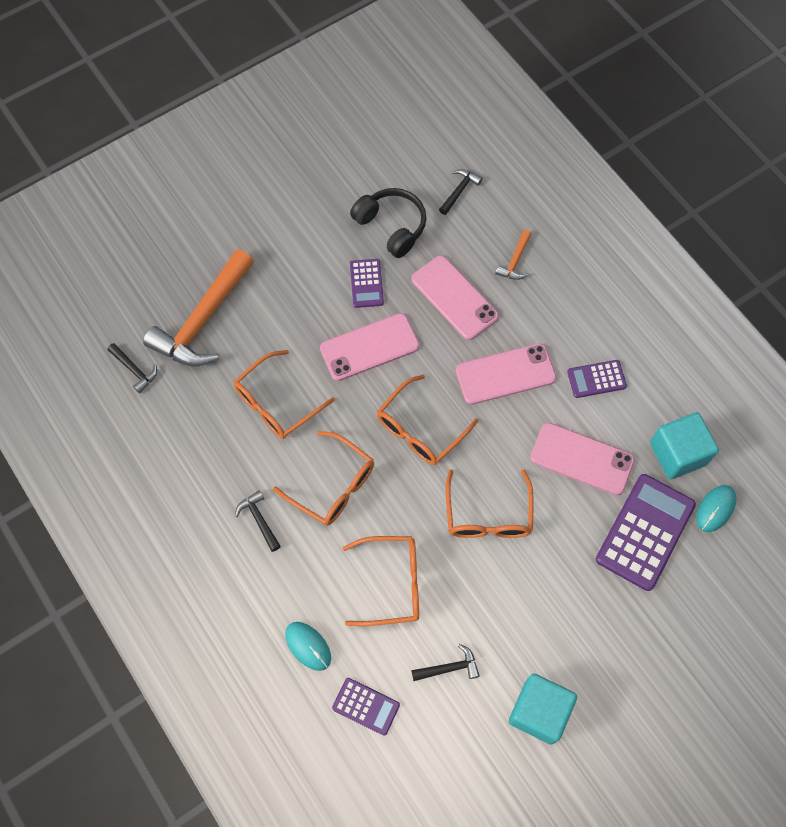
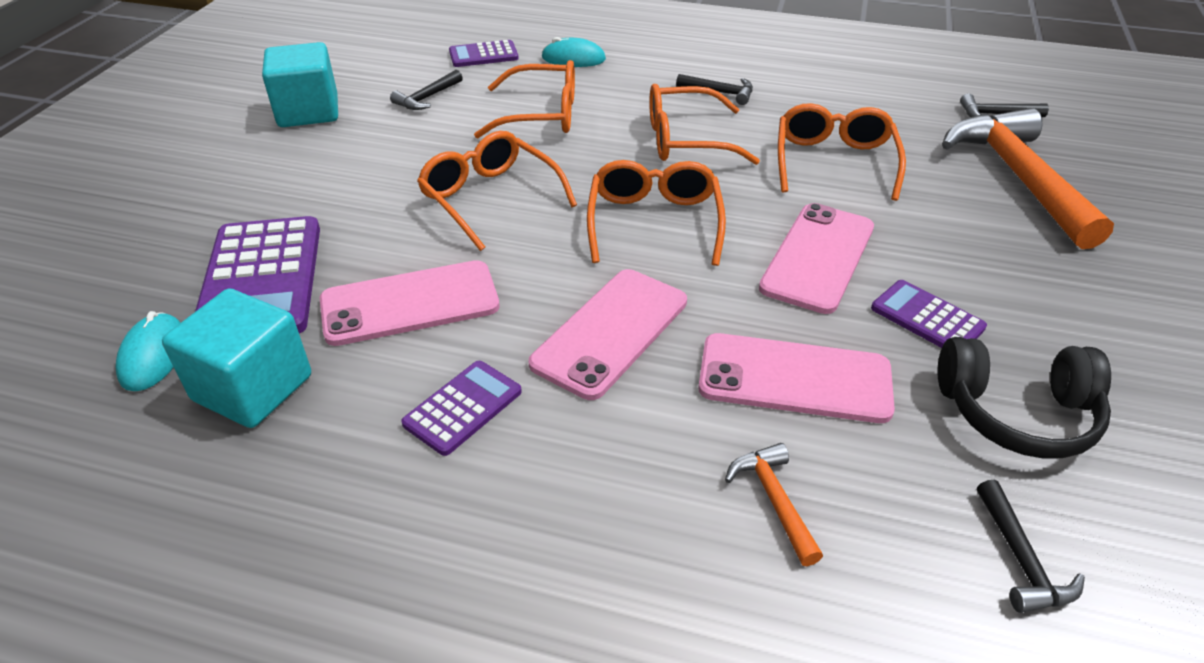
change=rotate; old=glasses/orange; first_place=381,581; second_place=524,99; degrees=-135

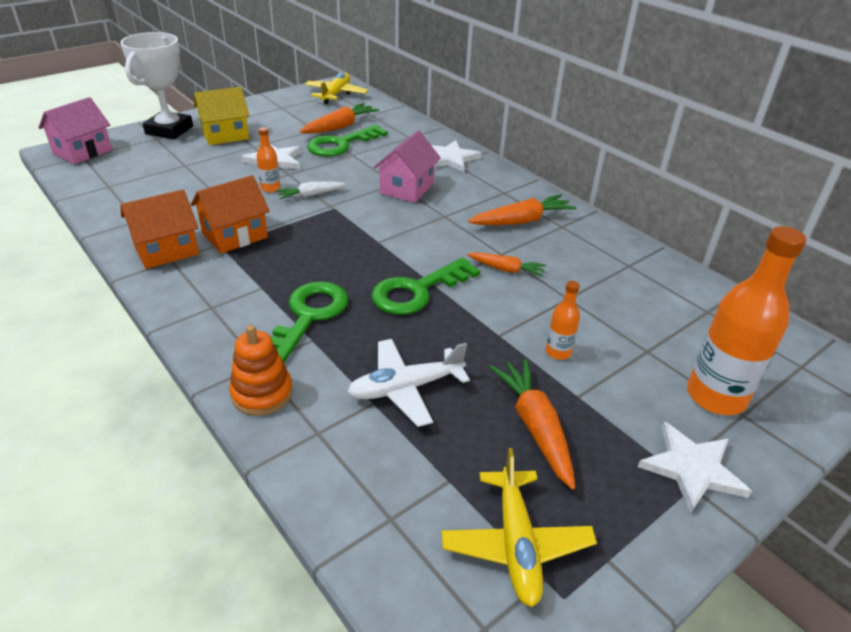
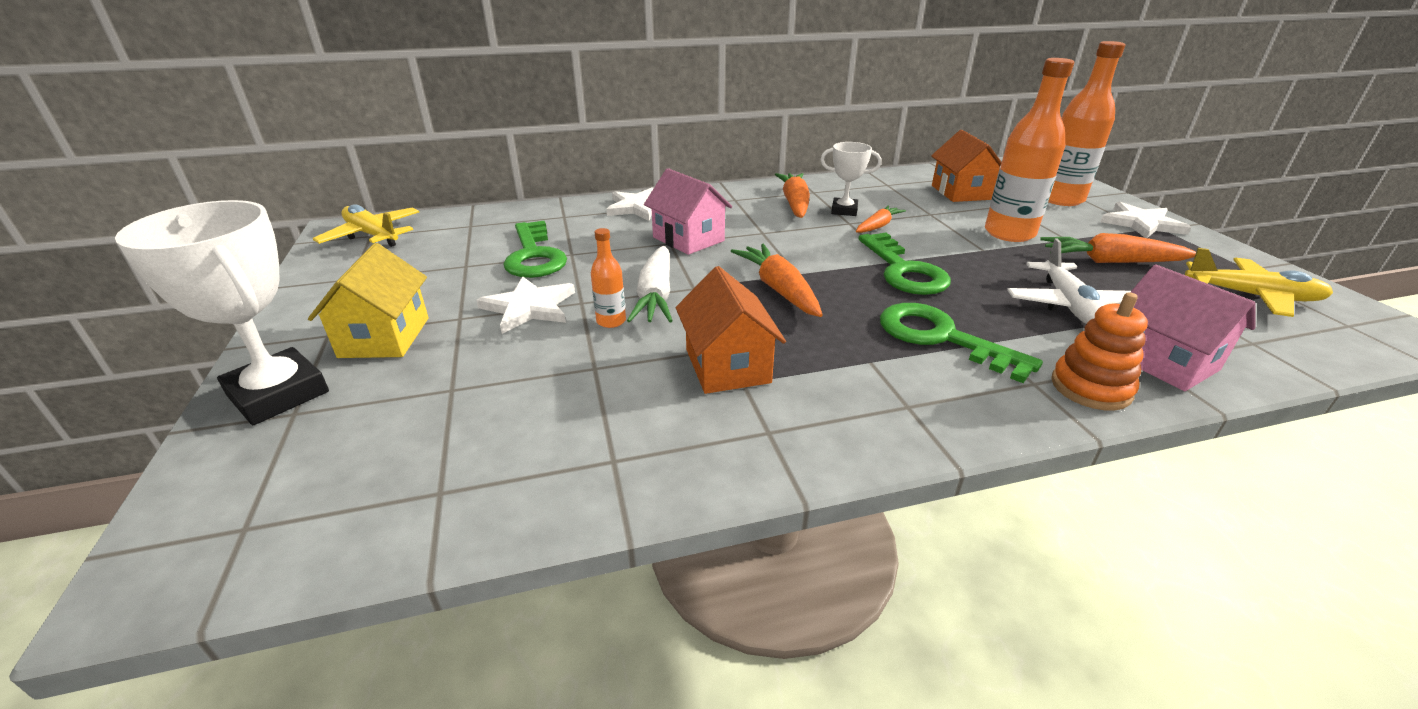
change=move; old=house/pink; first_place=75,130; second_place=1193,327
change=move; old=carrot/orange; first_place=339,118; second_place=777,280
change=resize; old=carrot/white; first_place=311,190; second_place=650,284; factor=1.59
change=move; old=house/orange; first_place=159,229; second_place=966,166
change=resize; old=bottle/orange; first_place=563,320; second_place=1029,150; factor=2.11
change=insert; new=trophy/white; second_place=851,179

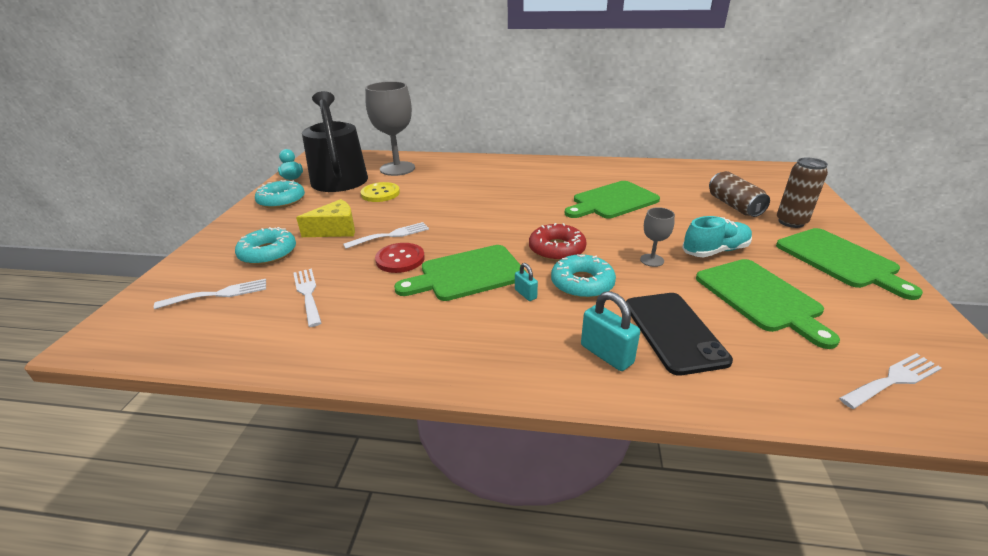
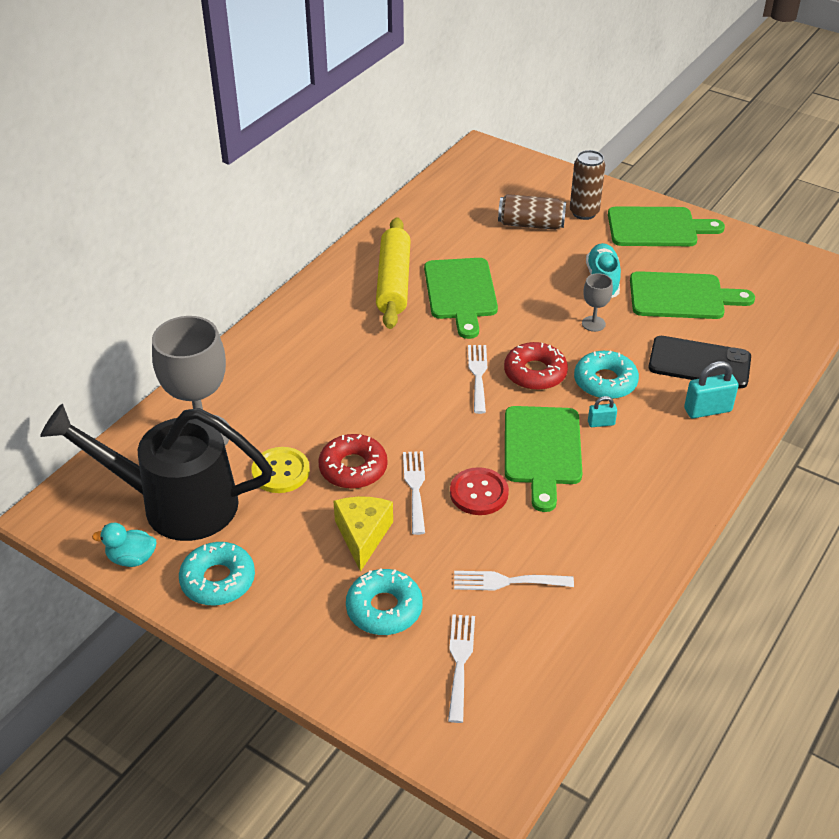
change=move; old=fork/white; first_place=890,381; second_place=477,379
change=insert; new=rolling pin/yellow; second_place=393,273
change=insert; new=donut/red; second_place=353,461

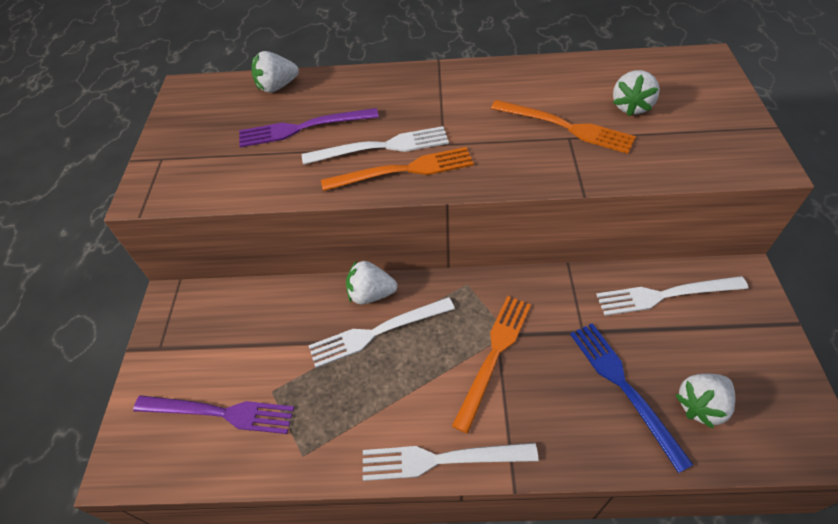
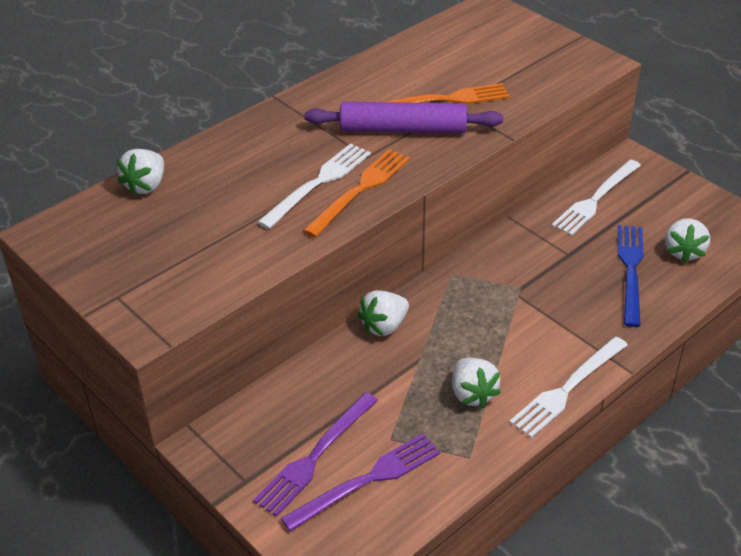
change=move; old=strawberry/white; first_place=636,93; second_place=476,383
change=move; old=fork/purple; first_place=309,127; second_place=315,454
change=delete; old=fork/orange; first_place=491,365
change=delete; old=fork/white; first_place=381,332
change=rotate; old=fork/blue; first_place=632,398; second_place=630,276; degrees=75
change=insert; new=rolling pin/purple; second_place=403,117

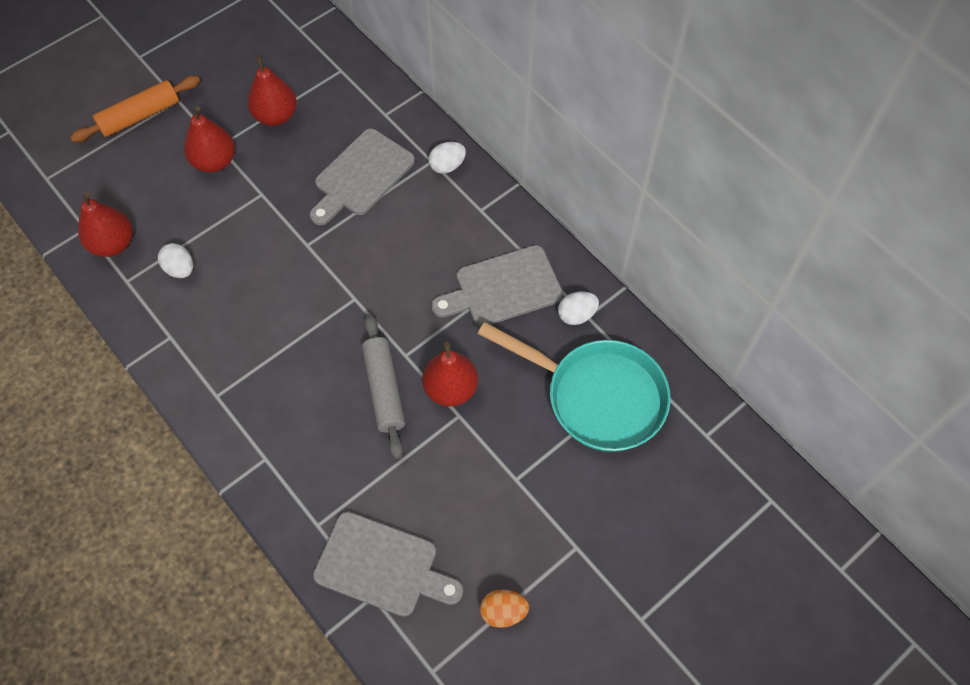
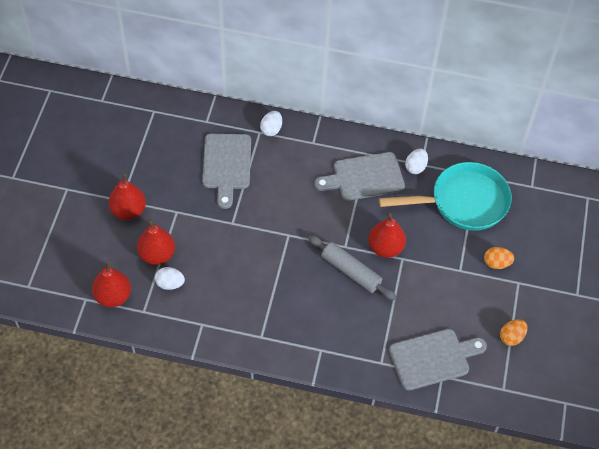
change=move; old=pear/red; first_place=272,90; second_place=156,242
change=delete; old=rolling pin/orange; first_place=135,109
change=rotate; old=cutting board/grey; first_place=497,286; second_place=359,176; degrees=45
change=insert; new=egg/orange; second_place=499,258

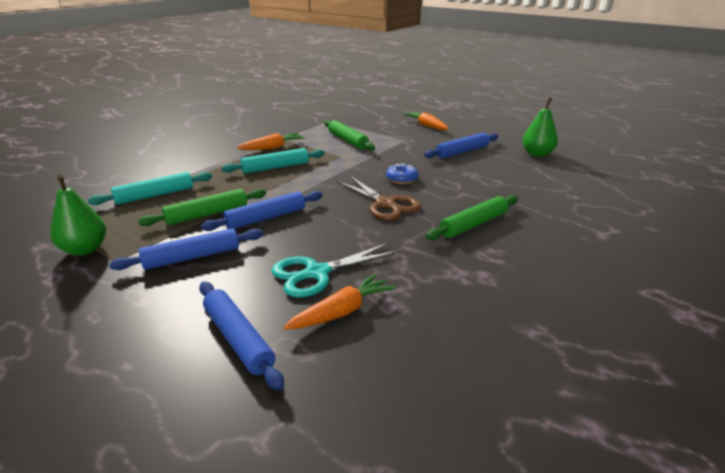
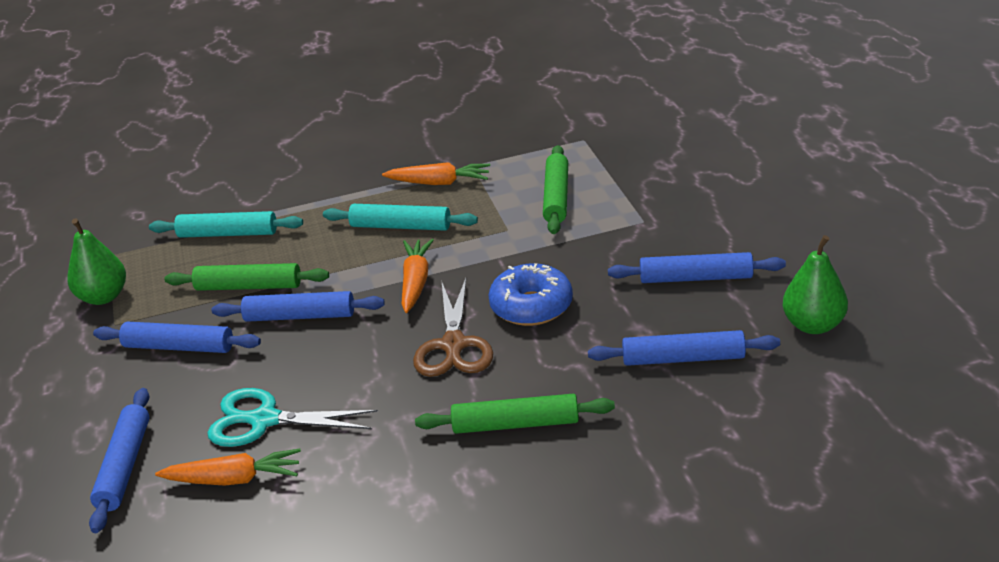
change=move; old=carrot/orange; first_place=426,120; second_place=418,276
change=resize; old=donut/blue; first_place=402,173; second_place=530,294; factor=1.6
change=insert; new=rolling pin/blue; second_place=684,348

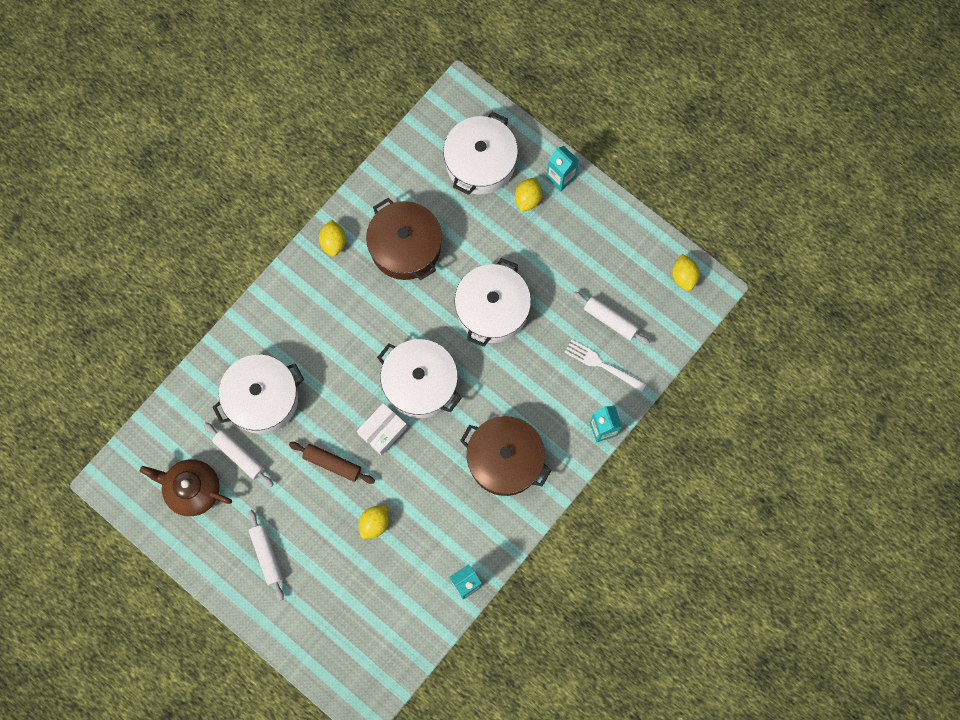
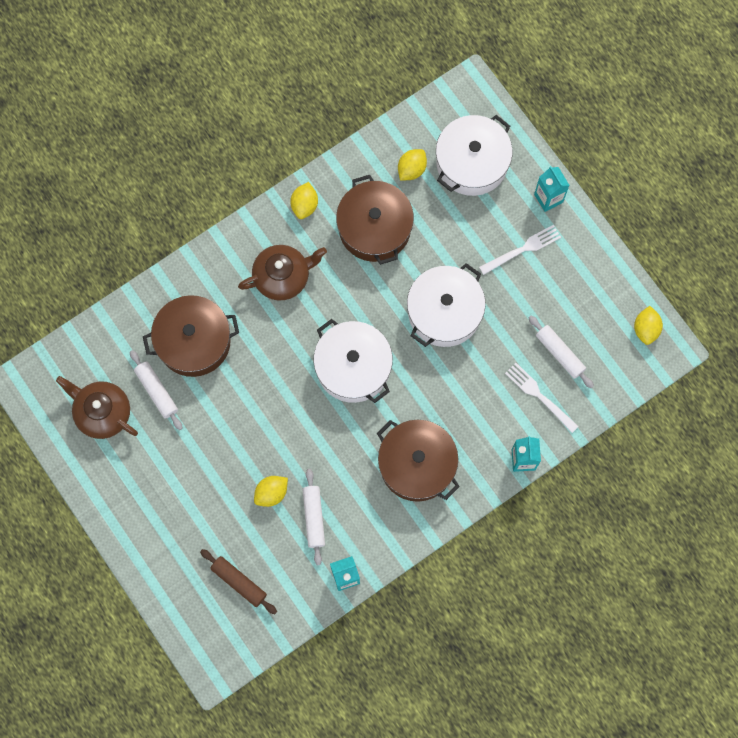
change=move; old=lemon/yellow; first_place=528,195; second_place=412,165
change=recolor; old=pot/white; new=pot/brown; first_place=258,394; second_place=191,336
change=delete; old=box/white; first_place=382,429
change=move; old=rolling pin/brown; first_place=332,463; second_place=238,581
change=move; old=rolling pin/white; first_place=266,555; second_place=313,517
change=insert; new=fork/white; second_place=520,250
change=insert; new=teapot/brown; second_place=282,272

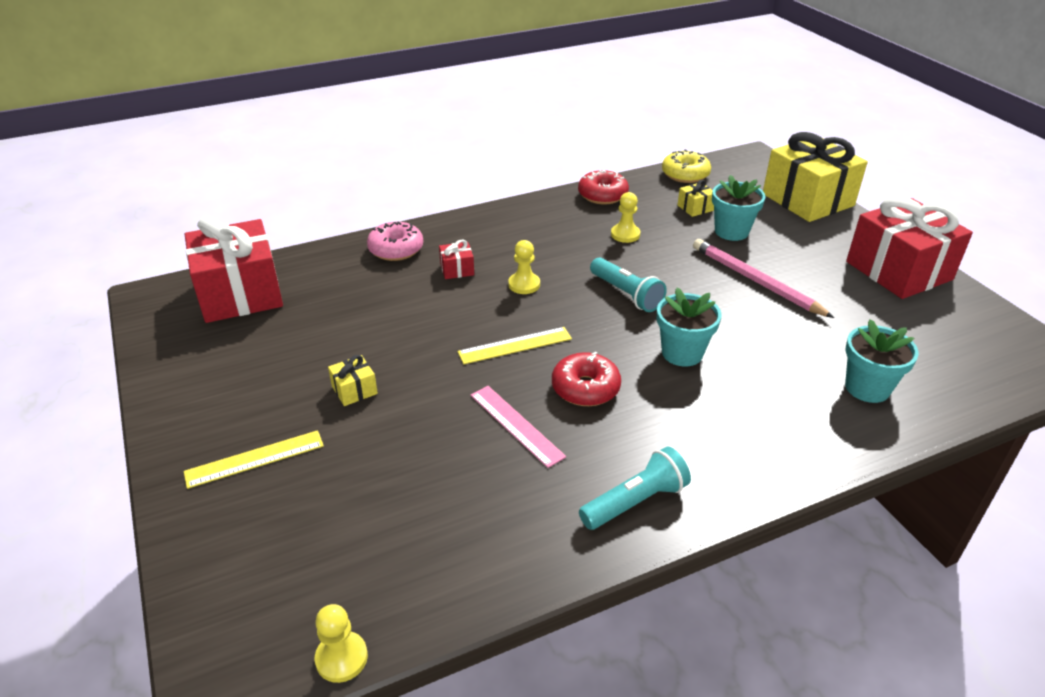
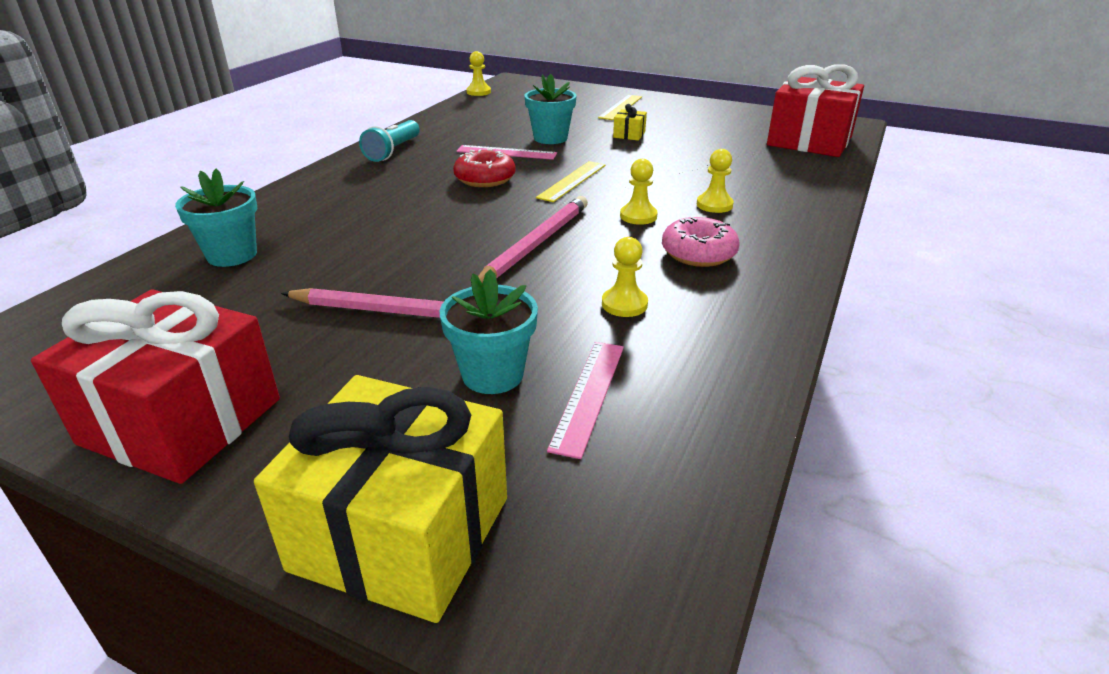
change=delete; old=donut/yellow; first_place=686,166
change=delete; old=donut/red; first_place=603,187
change=replace; old=gift/yellow; new=ruler/pink; first_place=695,198; second_place=585,400
change=move; old=donut/pink; first_place=395,241; second_place=701,242
change=replace; old=gift/red; new=pawn/yellow; first_place=456,259; second_place=715,181
change=replace; old=flashlight/turquoise; new=pencil/pink; first_place=628,284; second_place=533,240
change=move; old=flower pot/turquoise; first_place=689,326; second_place=551,108

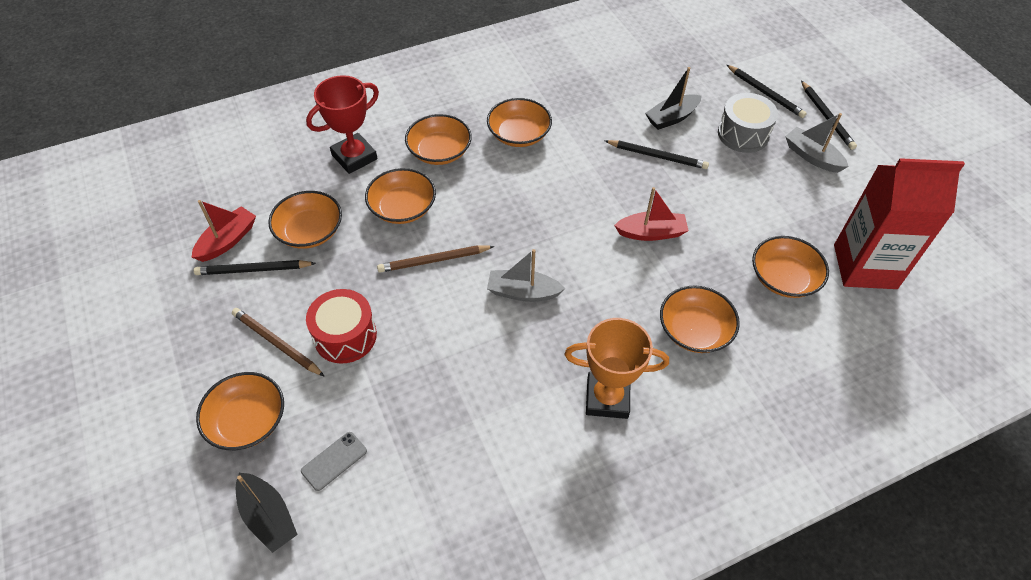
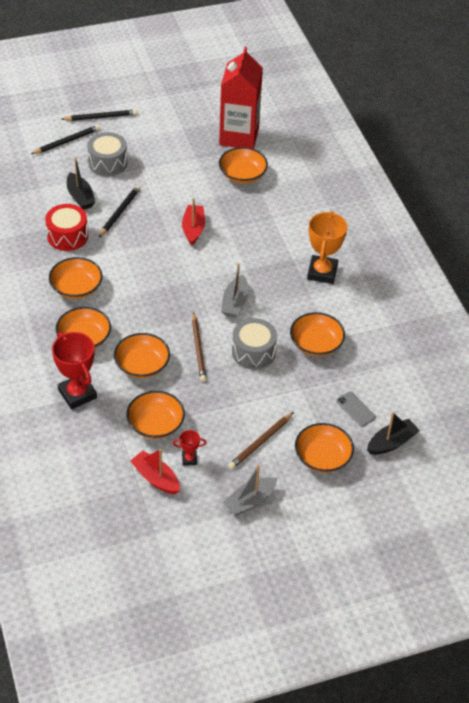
change=move; old=boat/grey; first_place=817,143; second_place=250,490
change=replace; old=pencil/black; new=trophy/red; first_place=255,267; second_place=190,447
change=move; old=bowl/orange; first_place=700,319; second_place=317,334
change=move; old=drum/red; first_place=341,326; second_place=66,227
change=insert; new=drum/grey; second_place=254,344

